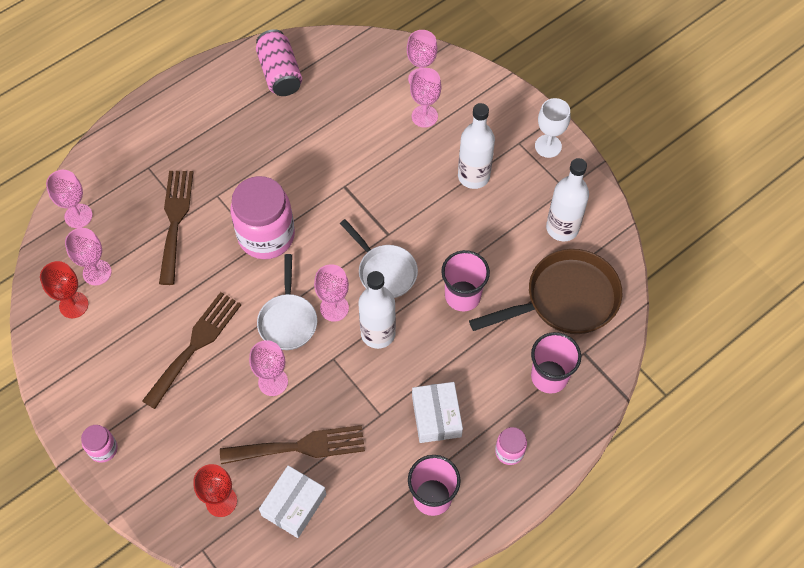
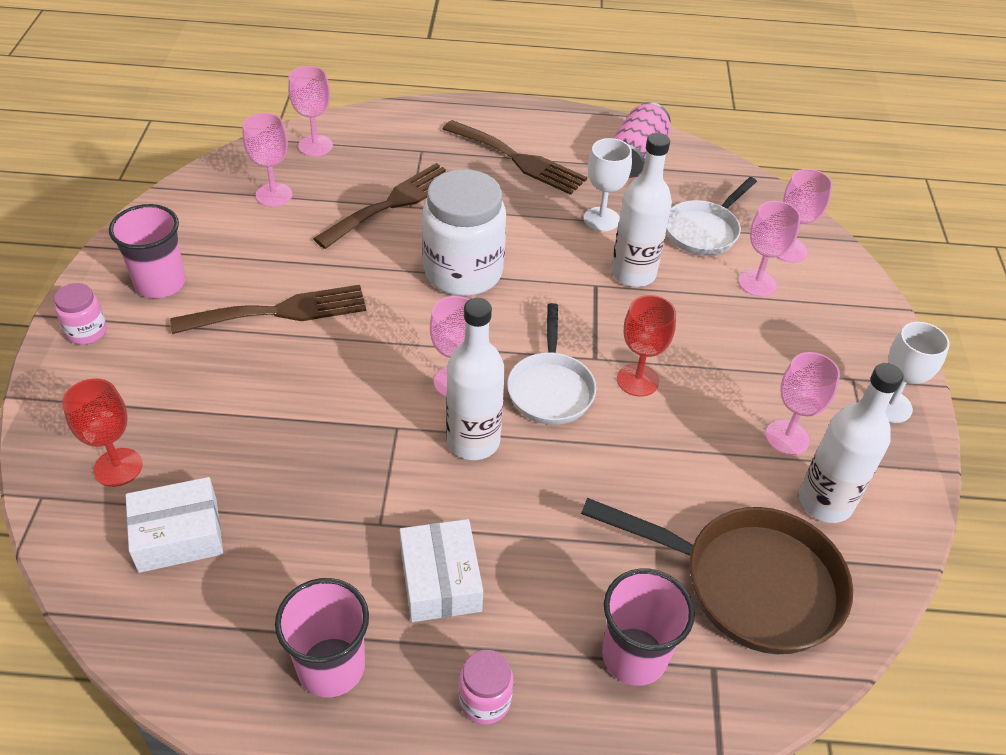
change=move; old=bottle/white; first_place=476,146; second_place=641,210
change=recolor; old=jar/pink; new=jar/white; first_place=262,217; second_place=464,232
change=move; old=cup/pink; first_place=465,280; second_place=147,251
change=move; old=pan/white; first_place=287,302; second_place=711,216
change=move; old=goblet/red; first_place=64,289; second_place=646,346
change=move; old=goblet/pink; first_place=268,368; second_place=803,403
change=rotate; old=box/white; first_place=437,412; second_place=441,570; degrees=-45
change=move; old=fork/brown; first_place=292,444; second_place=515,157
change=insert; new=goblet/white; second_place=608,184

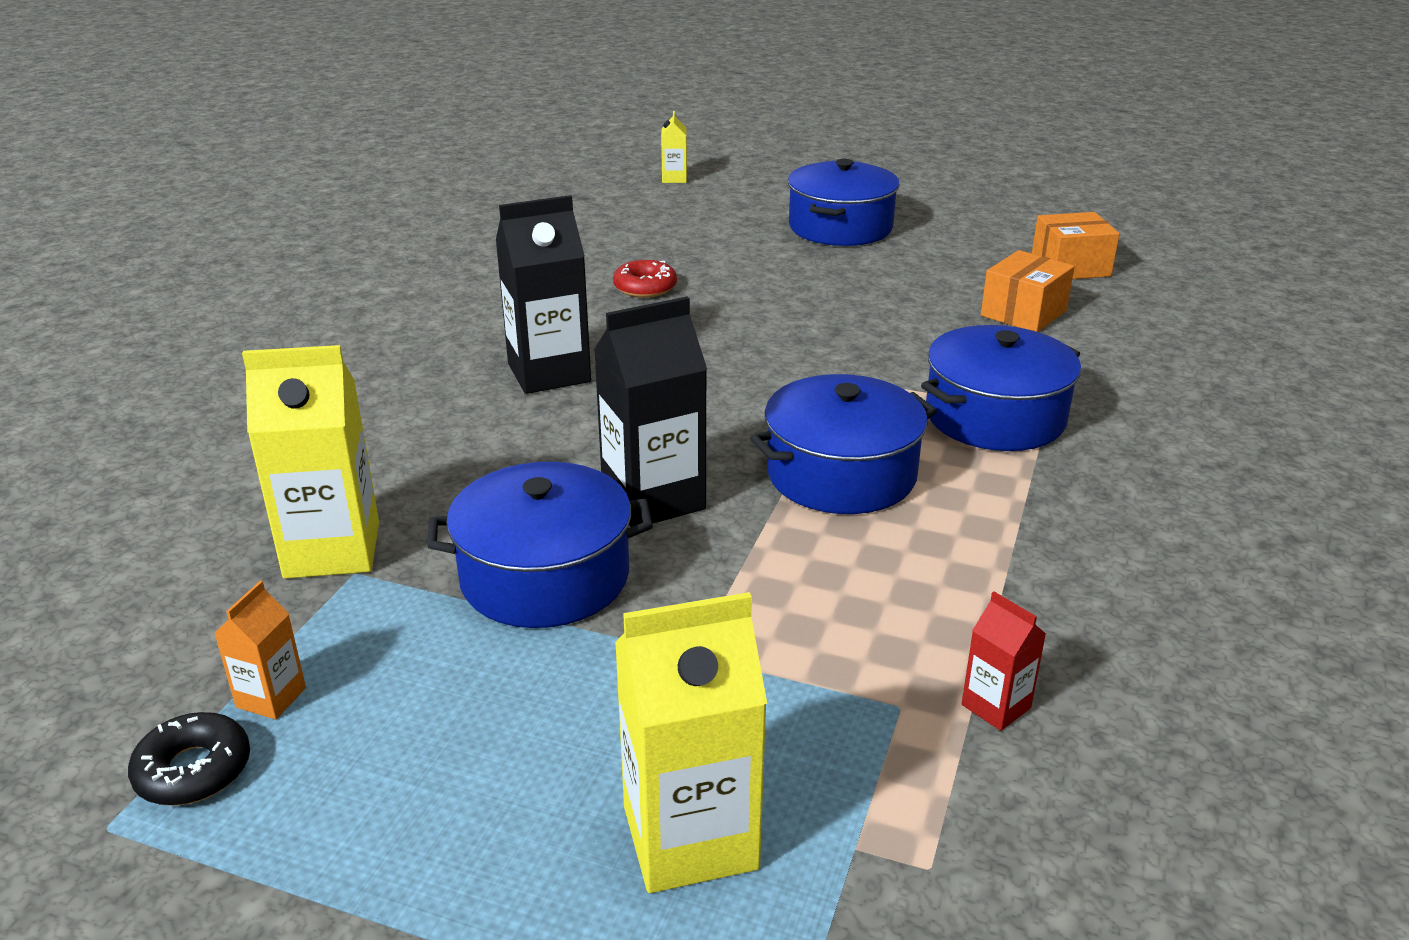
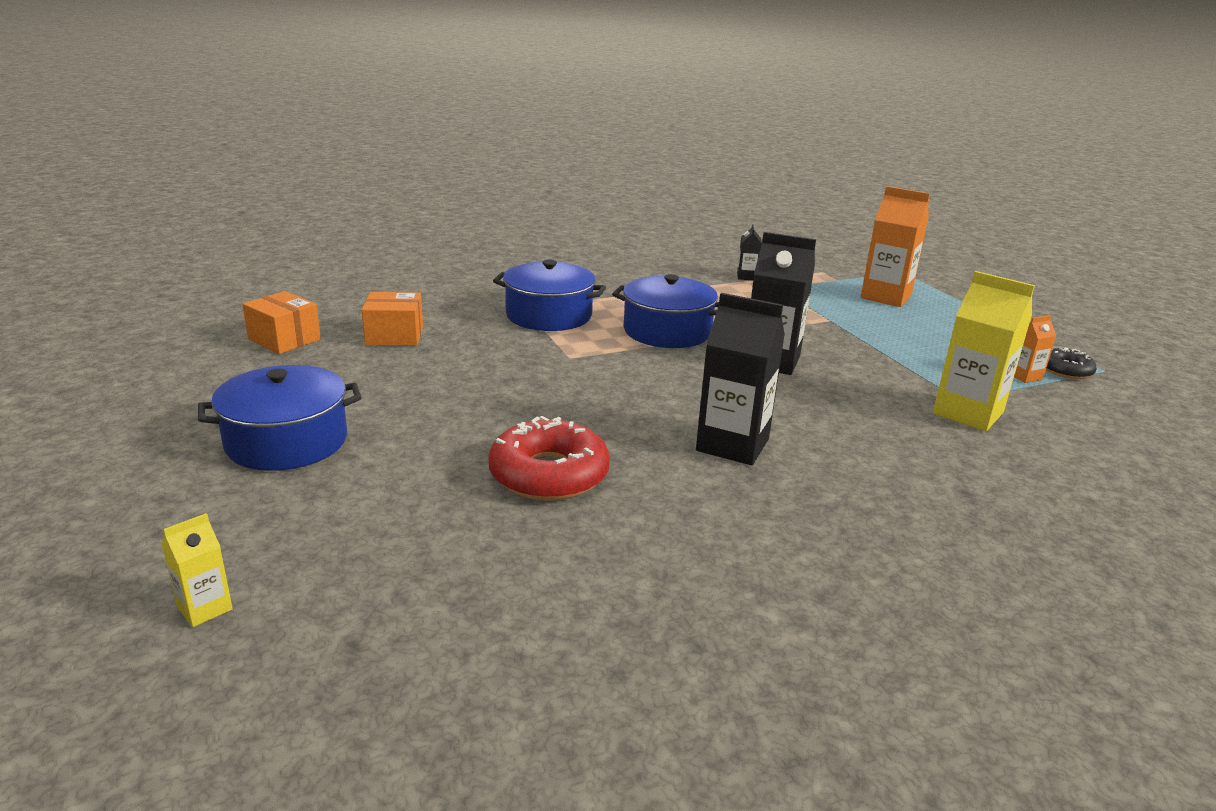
change=resize; old=donut/red; first_place=645,279; second_place=549,458; factor=1.78
change=delete; old=pot/blue; first_place=540,545
change=recolor; old=carton/yellow; new=carton/orange; first_place=691,742; second_place=895,246
change=recolor; old=carton/red; new=carton/black; first_place=1004,661; second_place=749,252

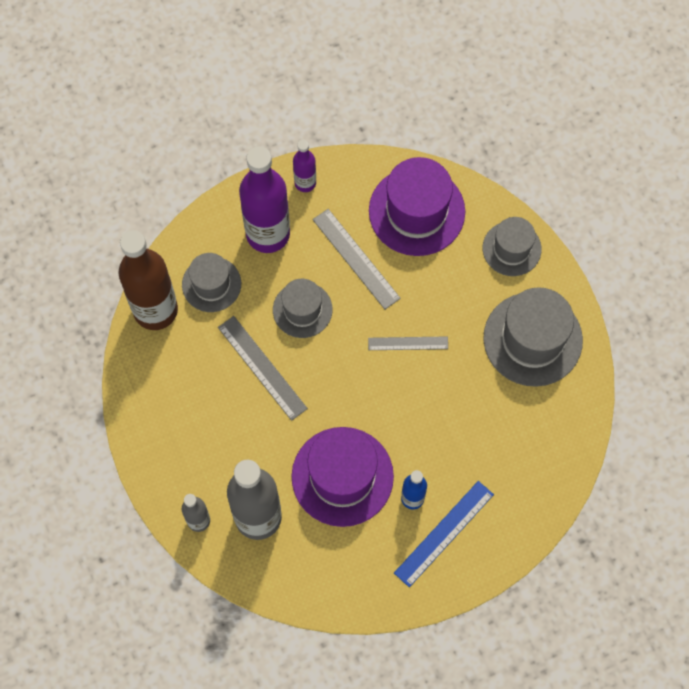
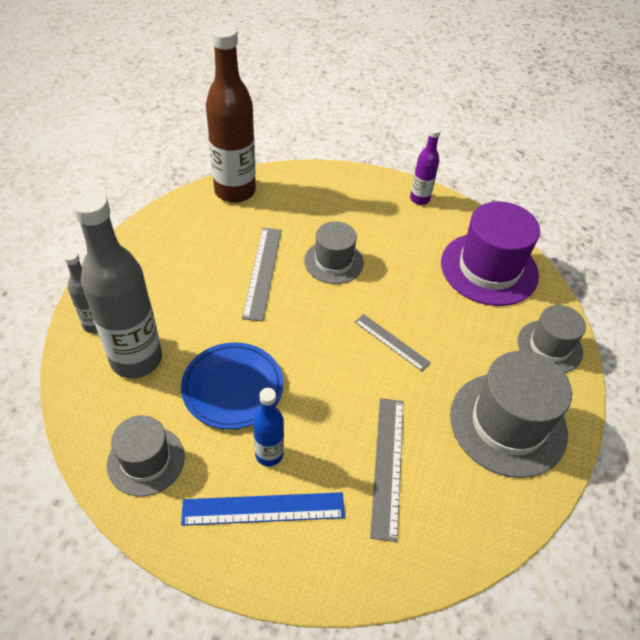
change=delete; old=bottle/purple; first_place=264,199
change=move; old=ruler/grey; first_place=357,259; second_place=386,470
change=move; old=hat/grey; first_place=211,282; second_place=146,455
change=replace; old=hat/purple; new=plate/blue; first_place=342,477; second_place=232,385

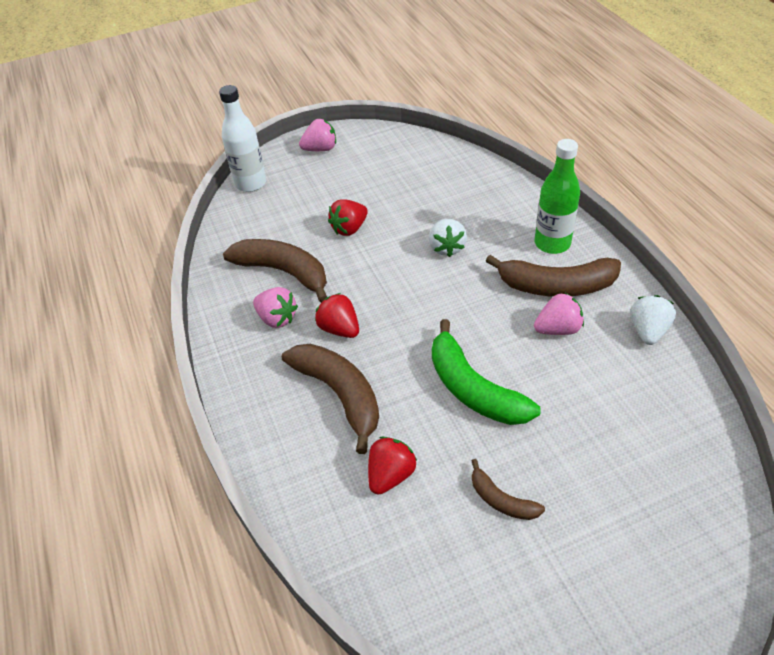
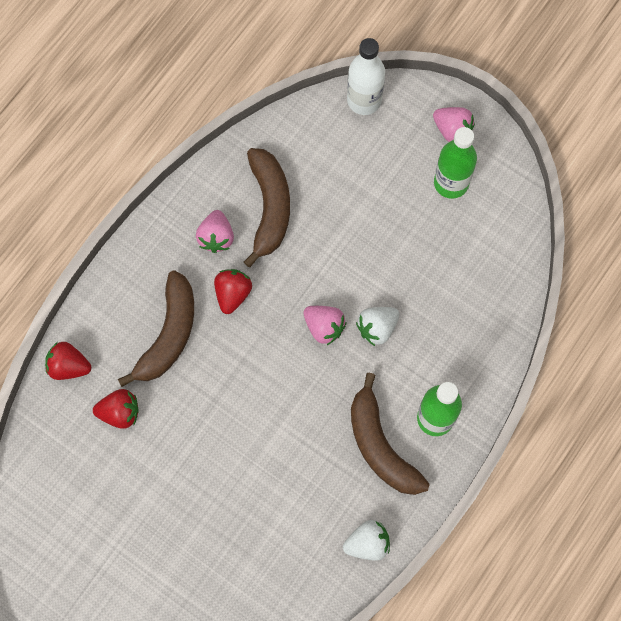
change=move; old=strawberry/red; first_place=348,217; second_place=68,361
change=move; old=strawberry/pink; first_place=559,314; second_place=324,325
change=delete; old=banana/green; first_place=486,372
change=delete; old=banana/brown; first_place=508,489
change=insert; new=bottle/green; second_place=455,163

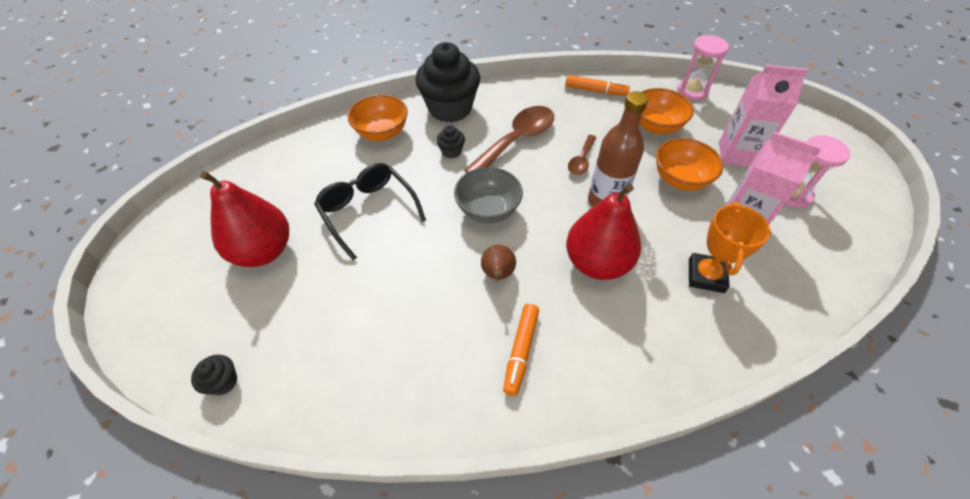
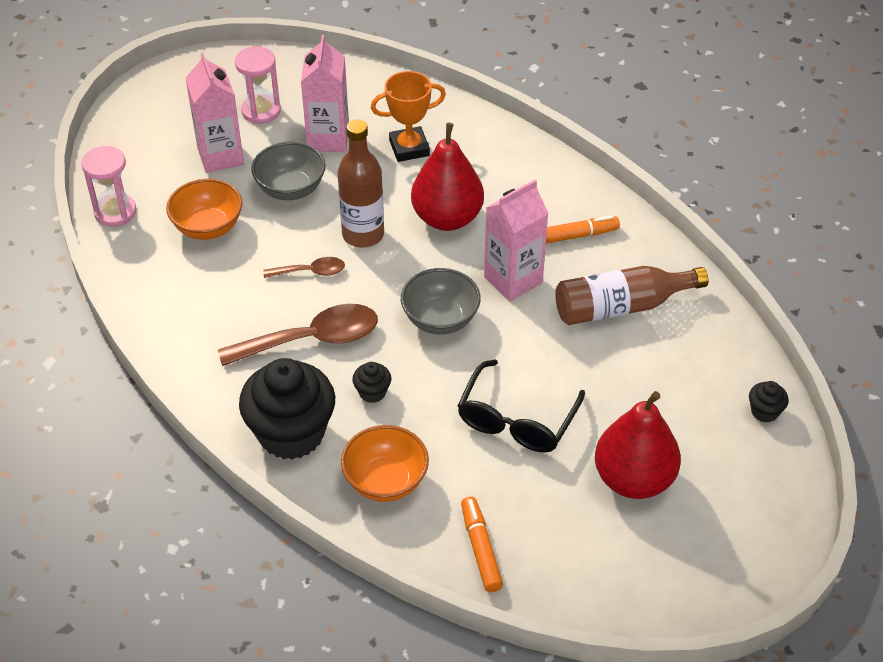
change=move; old=marker/orange; first_place=597,85; second_place=482,544
change=rotate; old=spoon/brown; first_place=509,139; second_place=298,335; degrees=150
change=recolor; old=bowl/orange; new=bowl/grey; first_place=689,164; second_place=288,171
change=replace; old=pear/brown; new=carton/pink; first_place=498,263; second_place=516,240
change=insert; new=bottle/brown; second_place=631,295

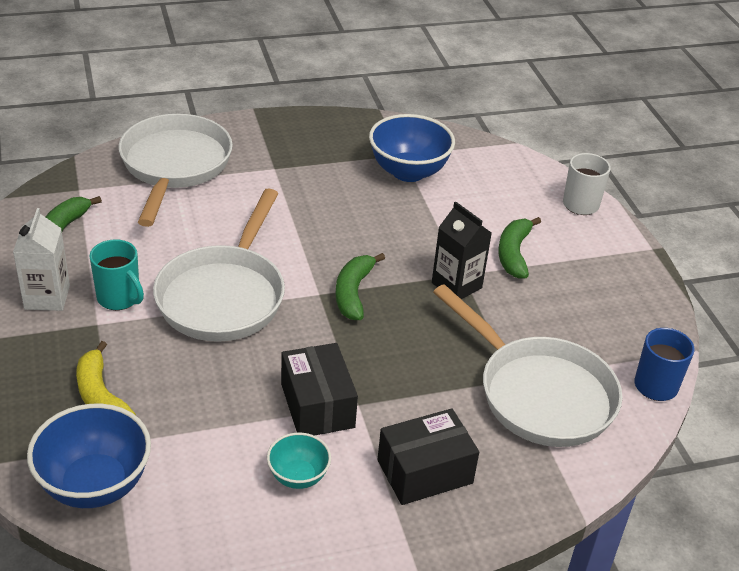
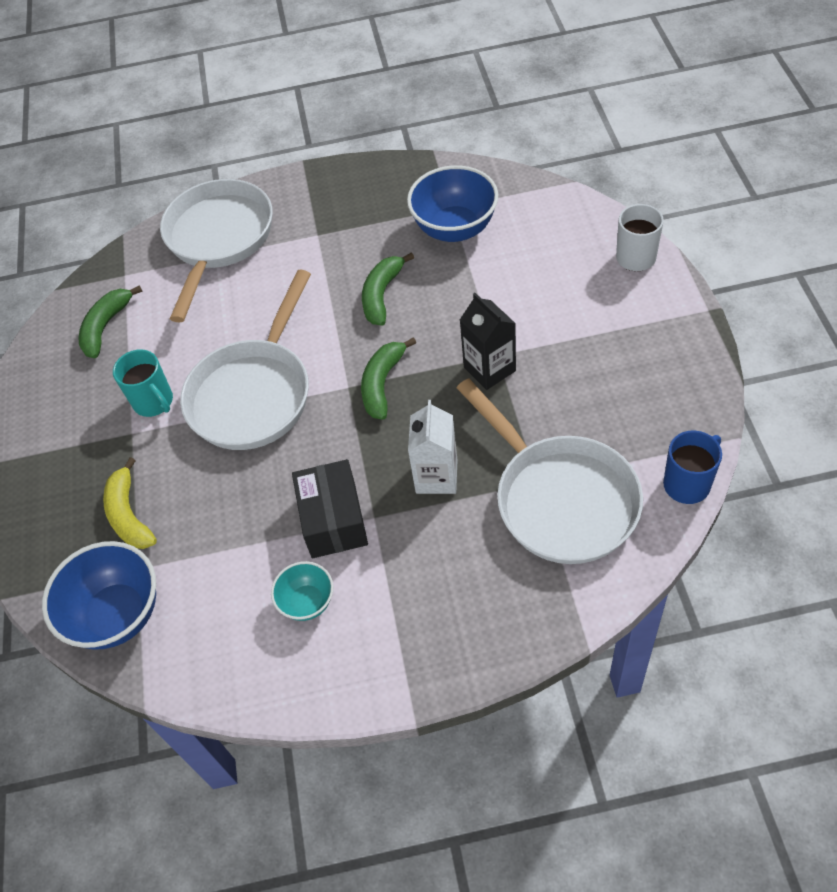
change=move; old=carton/white; first_place=41,259; second_place=433,447
change=move; old=banana/green; first_place=519,248; second_place=388,289
change=delete; old=box/black; first_place=428,456

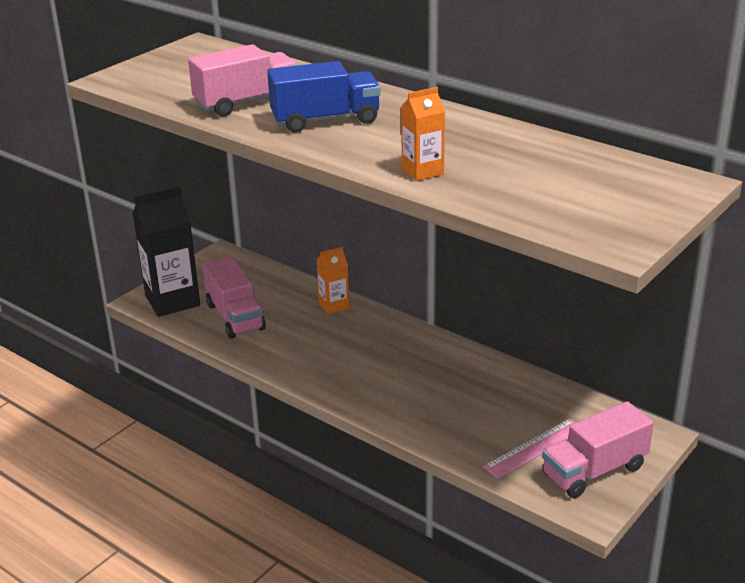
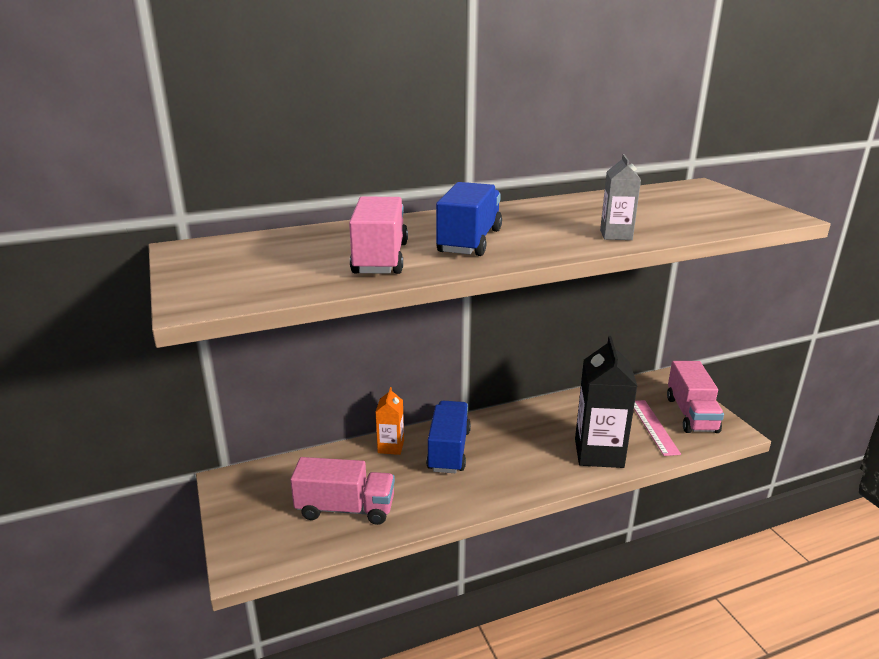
change=recolor; old=carton/orange; new=carton/grey; first_place=423,134; second_place=620,197
change=move; old=carton/black; first_place=166,252; second_place=606,402
change=insert; new=truck/blue; second_place=448,437

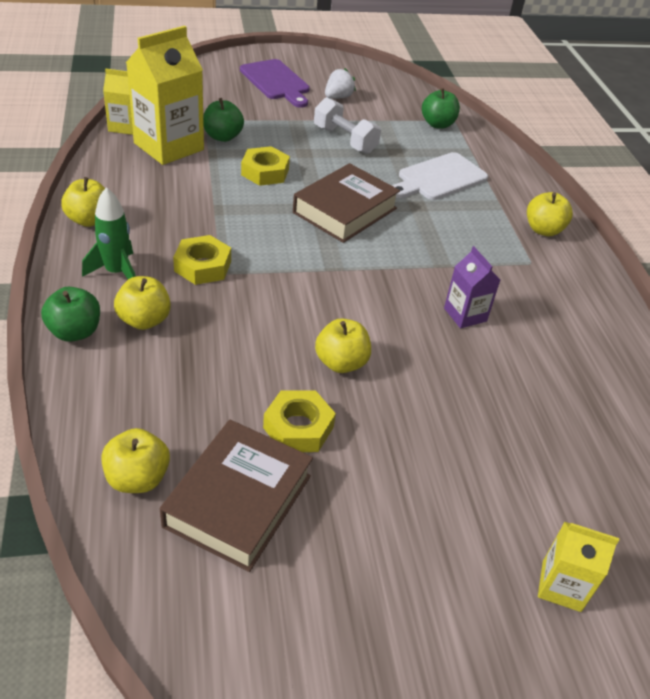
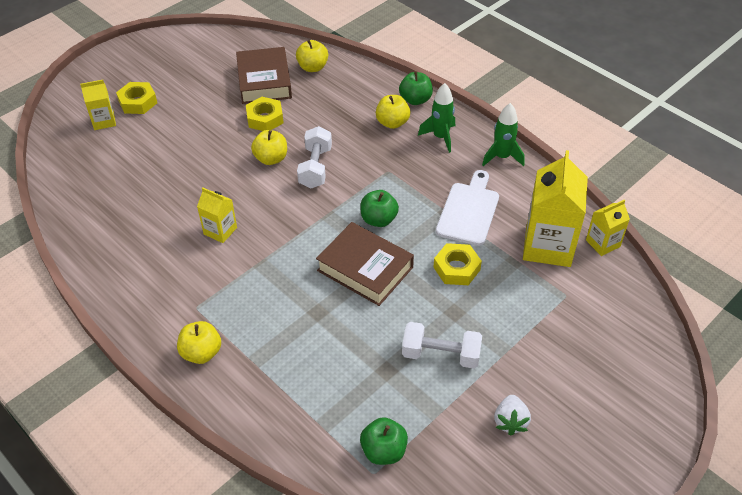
change=delete; old=cutting board/purple; first_place=275,83
change=move; old=apple/green; first_place=223,120; second_place=379,208
change=move; old=cutting board/white; first_place=440,176; second_place=467,208
change=rotate; old=book/brown; first_place=346,203; second_place=365,264; degrees=-60
change=replace; old=apple/yellow; new=rocket/green; first_place=83,202; second_place=503,134
change=move; old=nut/yellow; first_place=202,260; second_place=136,98
change=recolor; old=carton/purple; new=carton/yellow; first_place=472,287; second_place=217,215
change=insert; new=dumbbell/white; second_place=314,157

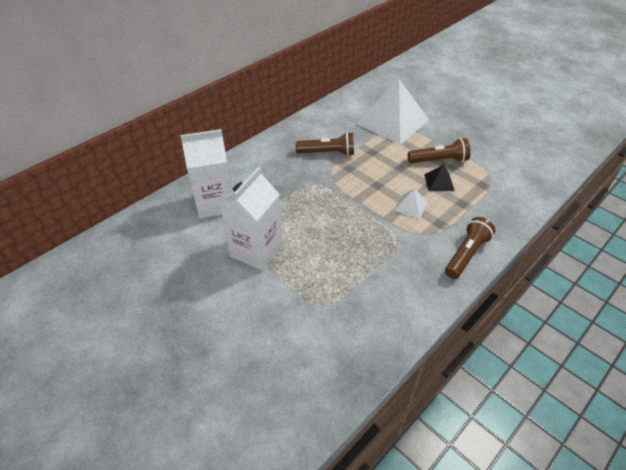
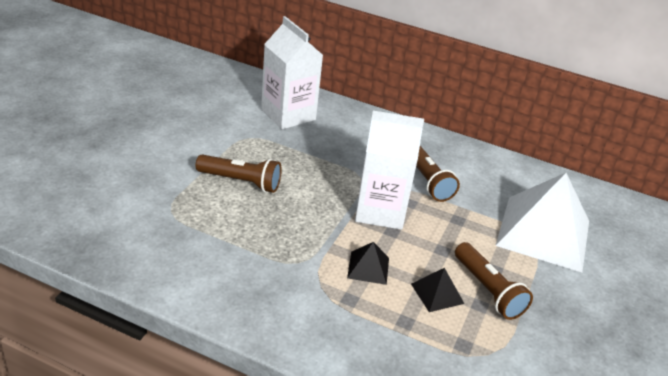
change=move; old=carton/white; first_place=251,219; second_place=389,170
change=recolor; old=pyramid/white; new=pyramid/black; first_place=411,204; second_place=368,263
change=move; old=flashlight/brown; first_place=470,248; second_place=238,174

